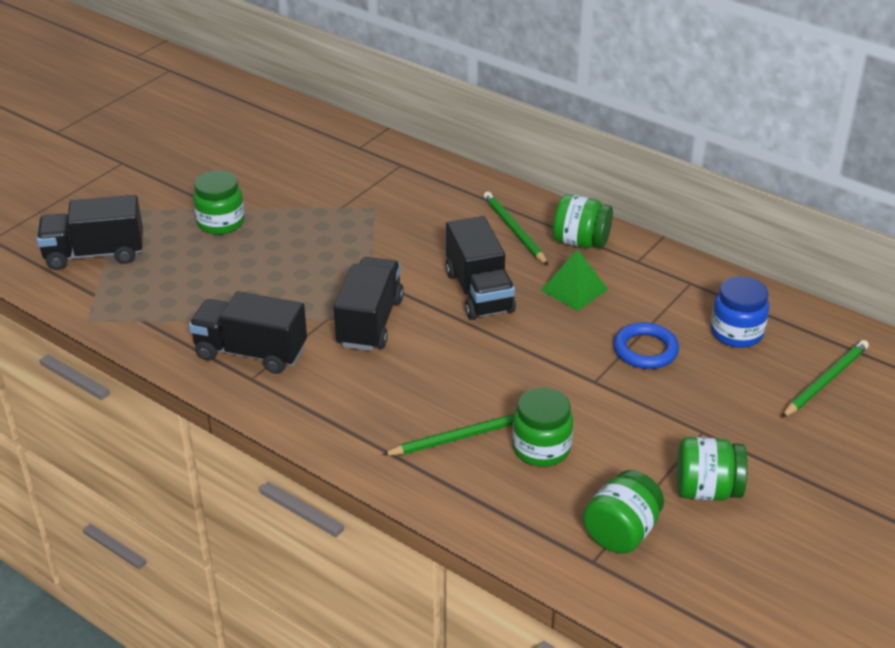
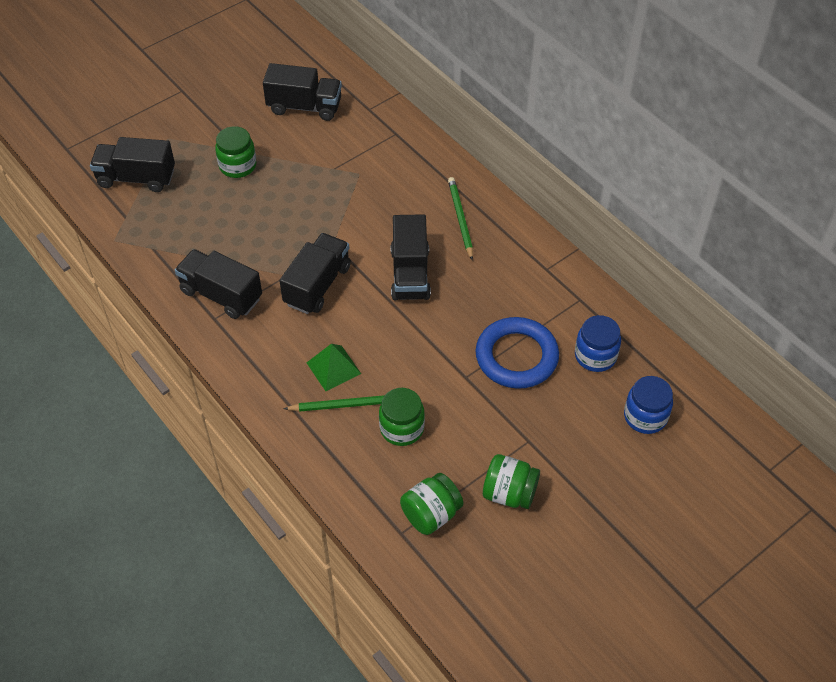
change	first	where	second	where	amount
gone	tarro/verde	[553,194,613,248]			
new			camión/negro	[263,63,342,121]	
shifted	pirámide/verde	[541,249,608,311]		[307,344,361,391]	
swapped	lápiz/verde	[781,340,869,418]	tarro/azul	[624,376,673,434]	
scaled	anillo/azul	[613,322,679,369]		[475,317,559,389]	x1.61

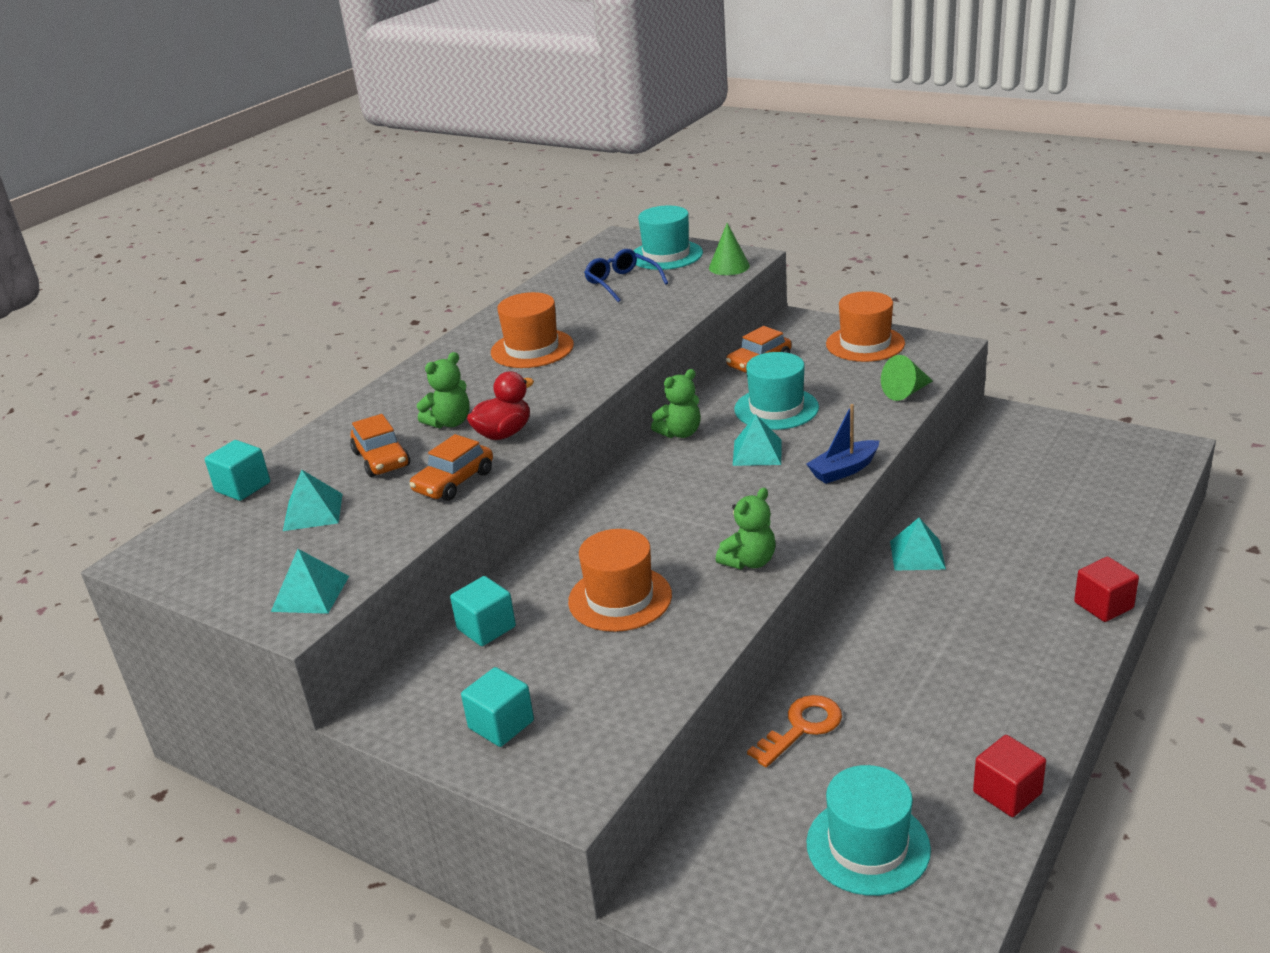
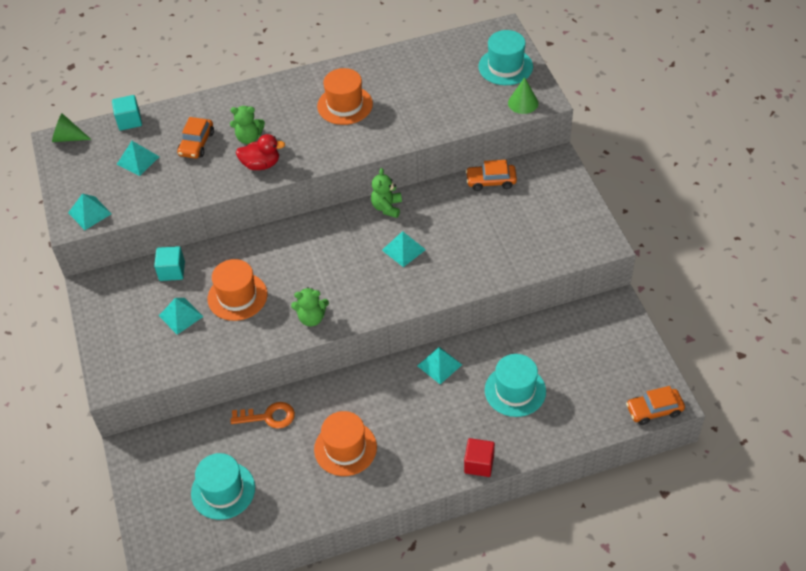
change	first	where	second	where	amount
gone	cubo/turquesa	[461,667,534,747]			
gone	gafas/azul	[584,249,668,302]			
gone	barco/azul	[806,404,879,484]			
gone	cubo/rojo	[973,735,1046,817]			
new			pirámide/turquesa	[159,298,204,335]	
shifted	coche/naranja	[409,434,493,501]		[626,386,685,425]	
shifted	sombrero/turquesa	[734,352,819,430]		[485,354,546,417]	
shifted	sombrero/naranja	[826,291,905,362]		[314,411,377,476]	
shifted	cono/verde	[881,355,933,401]		[52,113,92,142]	
rotated	osito/verde	[651,369,701,438]		[371,168,402,218]	90 degrees clockwise

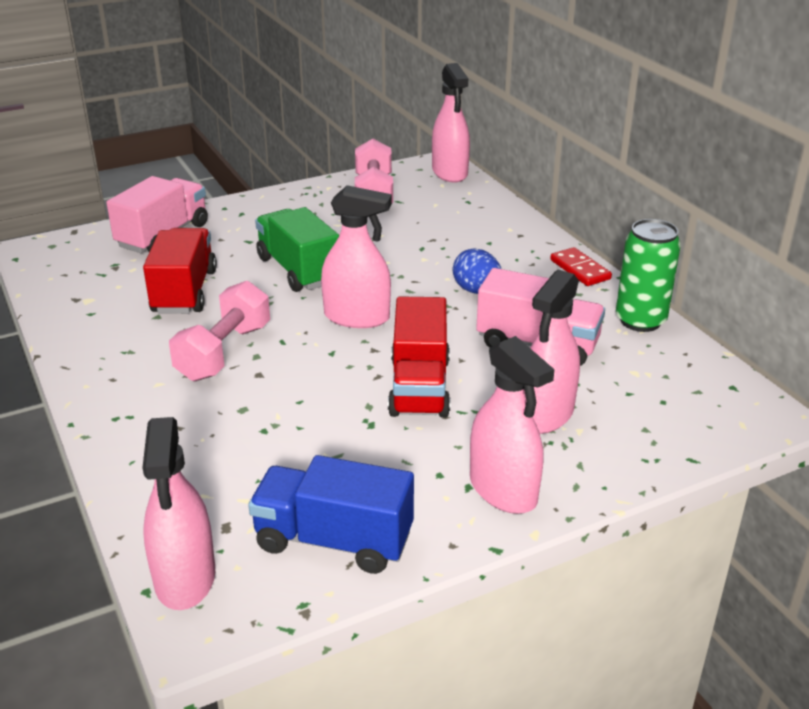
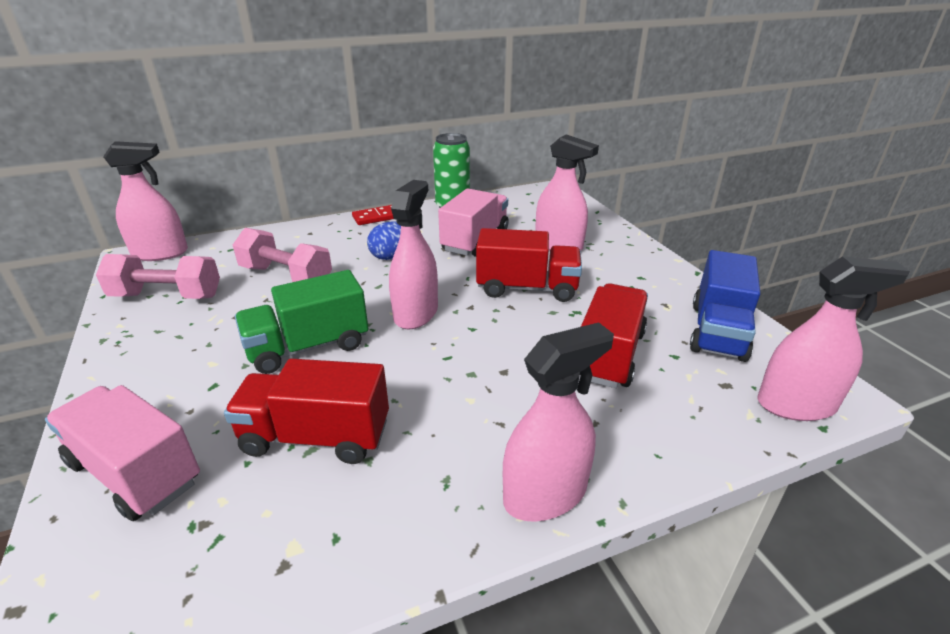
change	first	where	second	where	amount
new			camión/rojo	[581,283,648,388]	
shifted	mancuerna/rosa	[169,281,270,381]		[233,228,332,282]	
shifted	pulverizador/rosa	[470,336,555,514]		[503,322,614,522]	

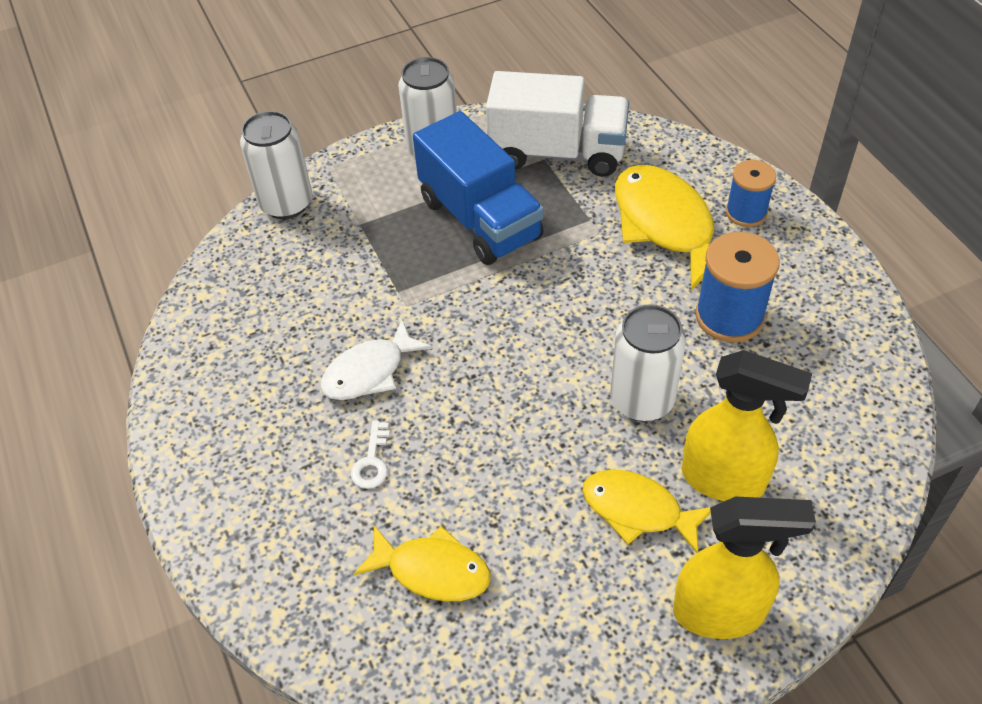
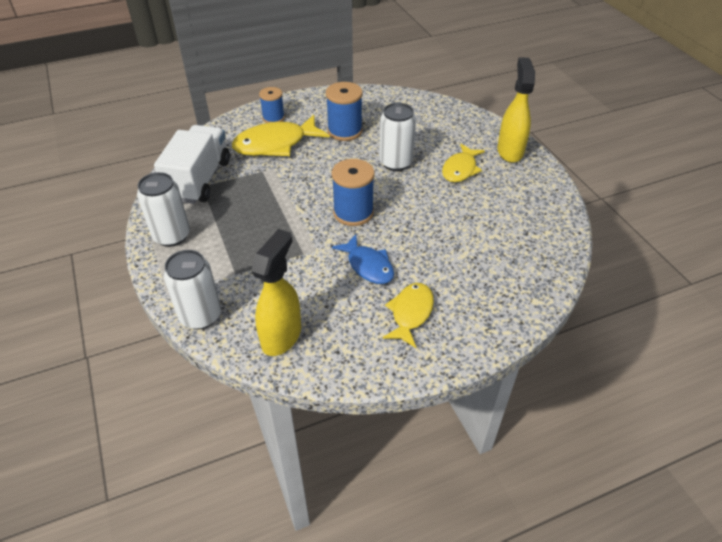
change	first	where	second	where	amount
gone	llave/blanco	[351,421,390,489]			
gone	camión/azul	[413,111,544,265]			
new			carrete/azul	[332,159,375,226]	
shifted	pez/amarillo	[353,525,491,601]		[382,283,434,348]	
shifted	pulverizador/amarillo	[682,350,812,501]		[251,229,301,356]	
repainted	pez/blanco	[320,319,433,400]	pez/azul	[332,234,394,284]	

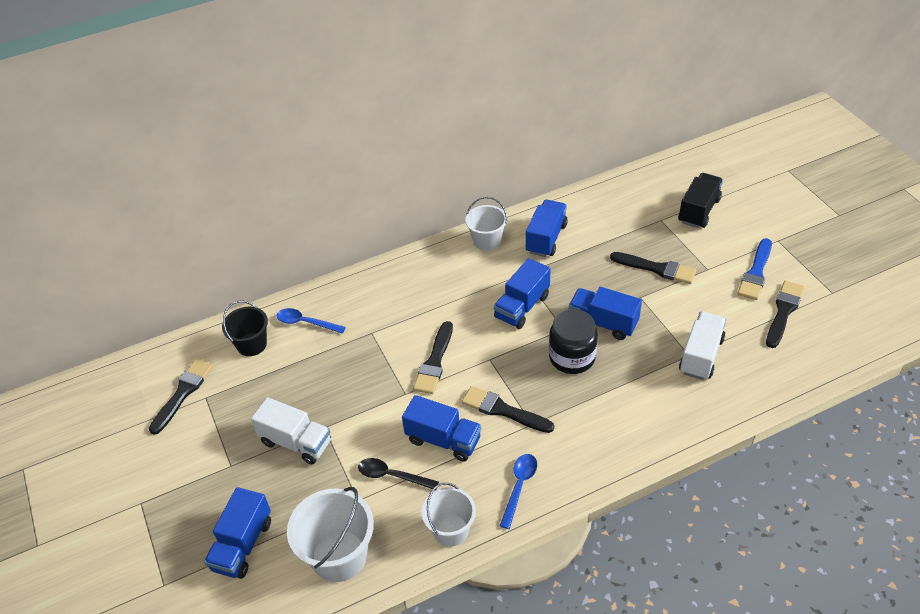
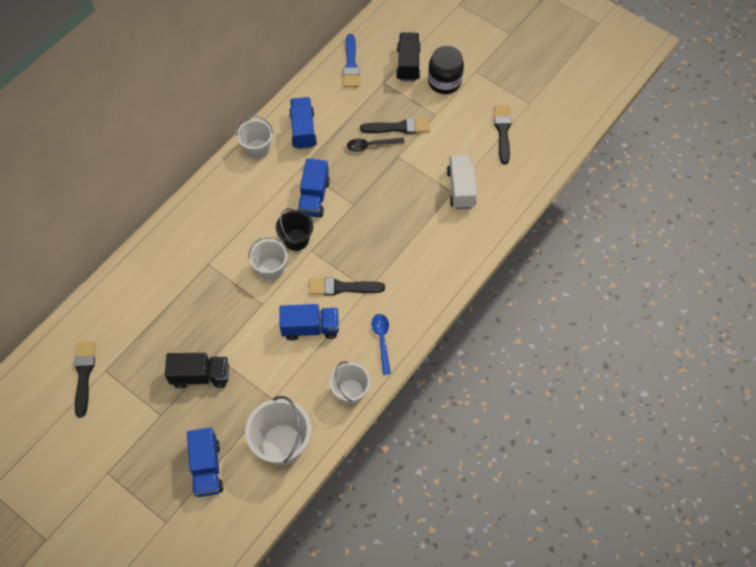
change	first	where	second	where	amount
gone	cuchara/azul	[276,308,346,334]			
gone	camión/azul	[569,287,642,340]			
shifted	balde/negro	[222,300,268,356]		[276,208,313,251]	
shifted	cuchara/negro	[358,458,439,490]		[347,138,405,152]	
shifted	tarro/negro	[549,309,598,374]		[428,46,464,94]	
shifted	pincel/azul	[738,238,772,300]		[343,34,360,87]	
swapped	pincel/negro	[413,321,453,394]	balde/blanco	[248,237,288,280]	
repainted	camión/blanco	[251,397,331,464]	camión/negro	[165,353,229,389]	

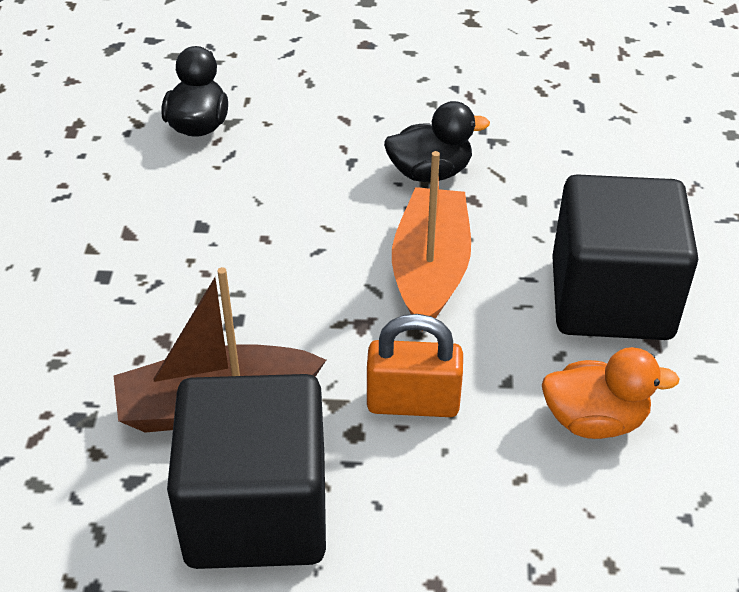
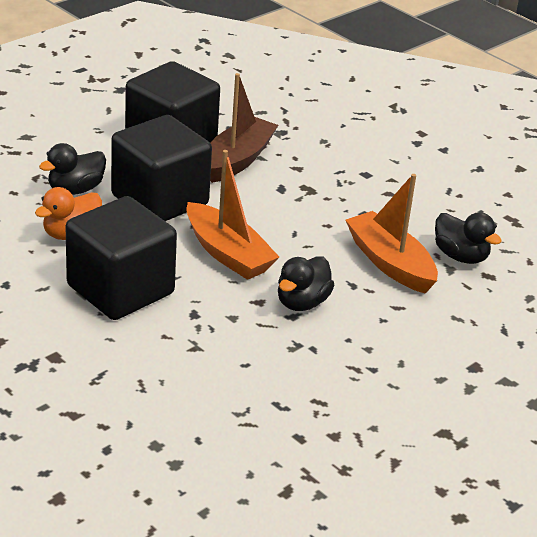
change	first	where	second	where	amount
new			pato/negro	[39,143,106,195]	
new			barco/naranja	[346,174,438,293]	
swapped	candado/naranja	[367,314,463,417]	cubo/negro	[111,115,212,221]	

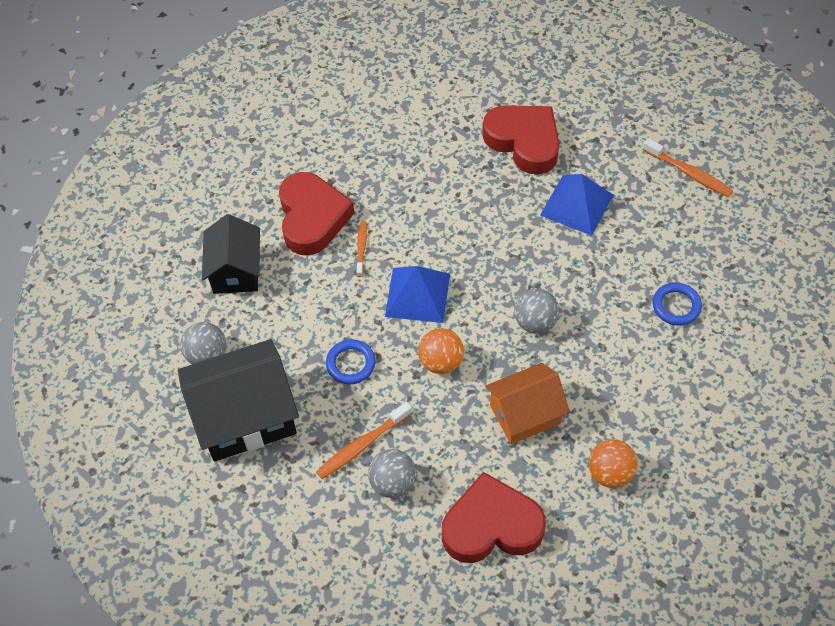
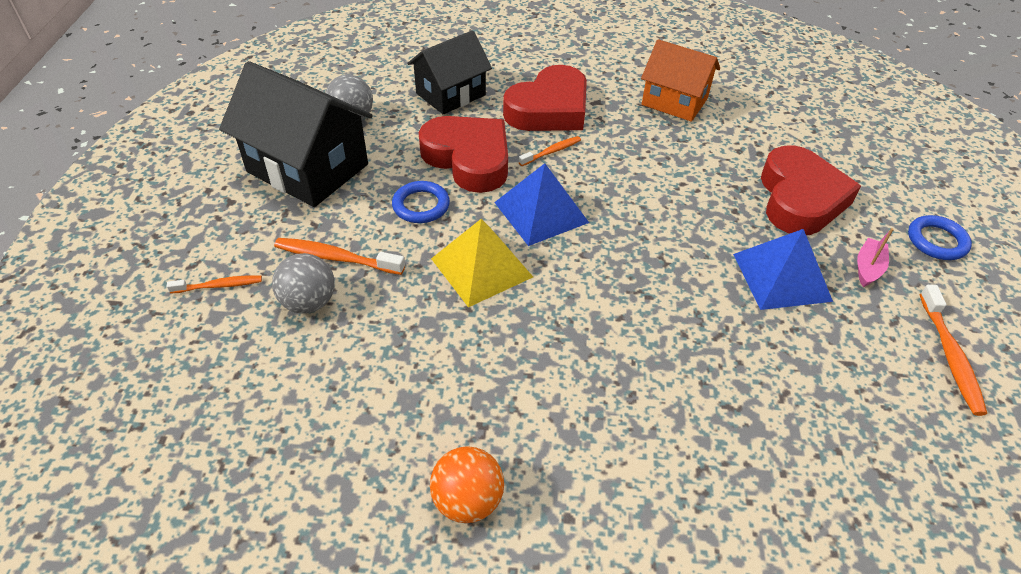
change	first	where	second	where	amount
gone	pelota/gris	[514,289,559,333]			
new			cepillo de dientes/naranja	[167,275,262,294]	
new			barco/rosa	[857,228,894,287]	
shifted	corazón/rojo	[442,472,546,563]		[419,116,508,193]	
shifted	casa/naranja	[485,363,570,444]		[641,39,720,122]	
shifted	anillo/azul	[653,282,702,326]		[908,215,972,260]	
swapped	pelota/naranja	[418,328,464,374]	pirámide/amarillo	[431,219,533,307]	

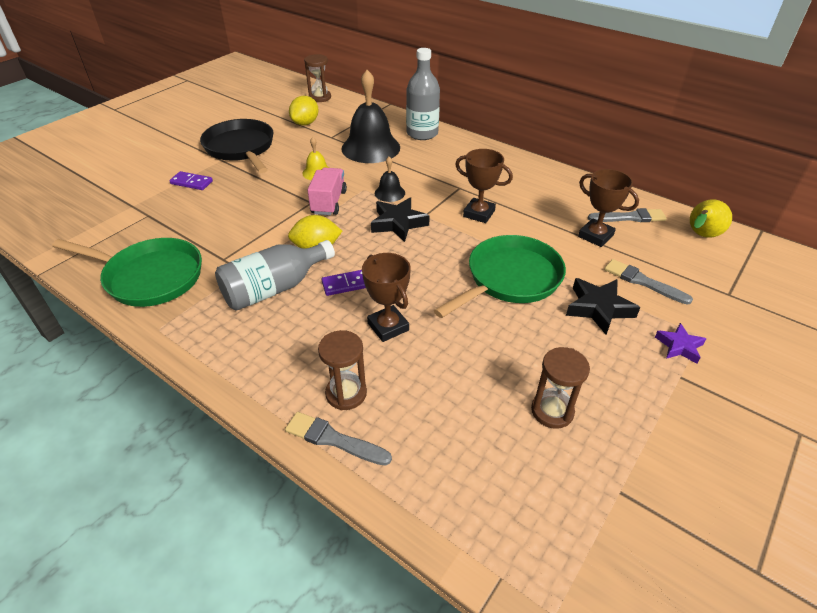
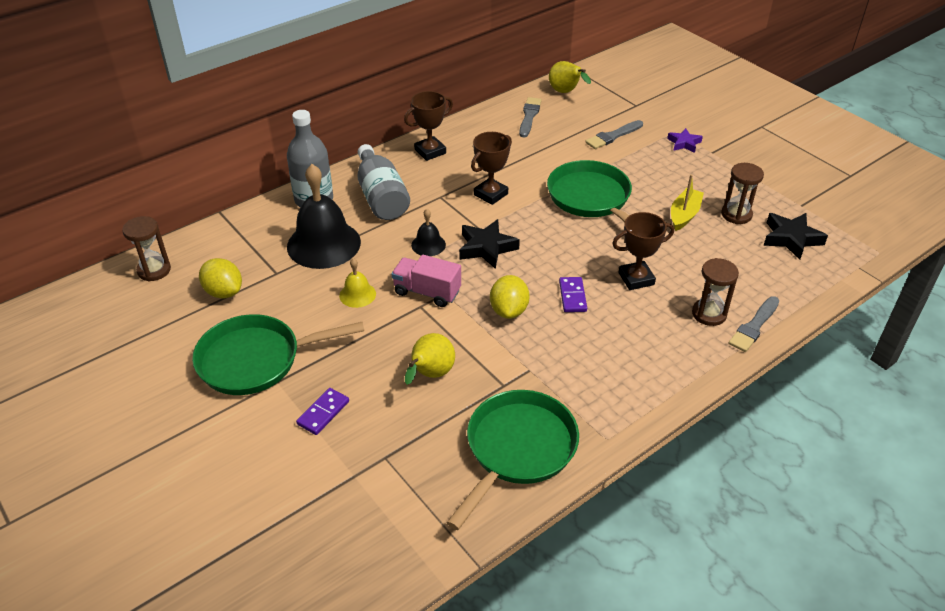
change	first	where	second	where	amount
new			pera/amarillo	[405,333,455,385]	
new			barco/amarillo	[671,174,704,231]	
shifted	botella/gris	[215,240,335,311]		[357,144,410,220]	
shifted	estrella/negro	[566,278,641,335]		[763,213,828,260]	
shifted	trofeo/marrón	[578,169,639,247]		[404,91,453,161]	
repainted	sartén/negro	[200,119,273,173]	sartén/verde	[192,314,364,395]	

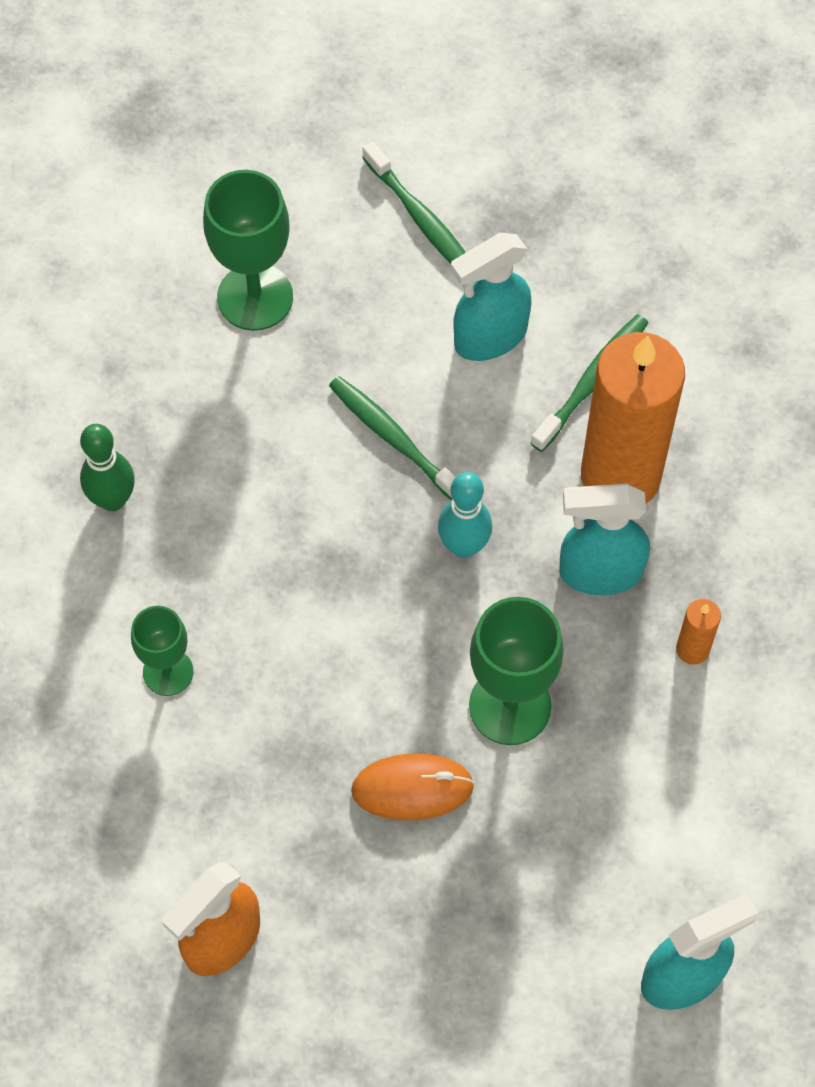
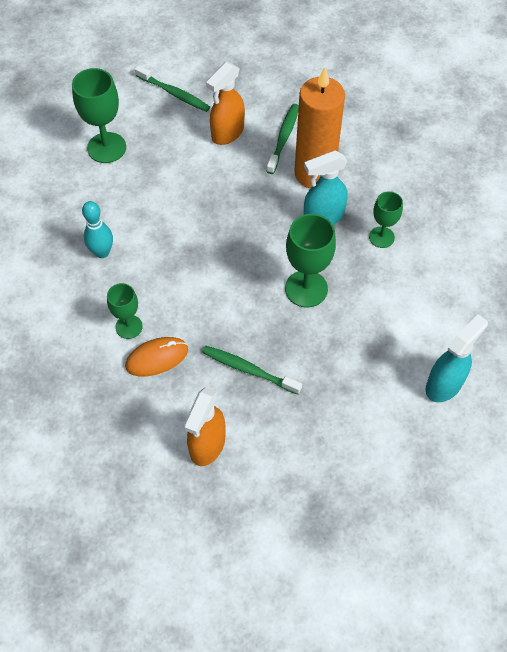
change	first	where	second	where	amount
gone	bolo/verde	[80,424,135,511]			
shifted	cepillo de dientes/verde	[329,376,456,501]		[202,346,302,395]	
shifted	ratón/naranja	[351,753,474,820]		[125,337,188,376]	
shifted	bolo/turquesa	[438,472,492,558]		[82,201,113,258]	
swapped	vela/naranja	[676,599,721,665]	copa/verde	[369,191,403,248]	
repainted	pulverizador/turquesa	[451,233,532,361]	pulverizador/naranja	[206,62,245,145]	

